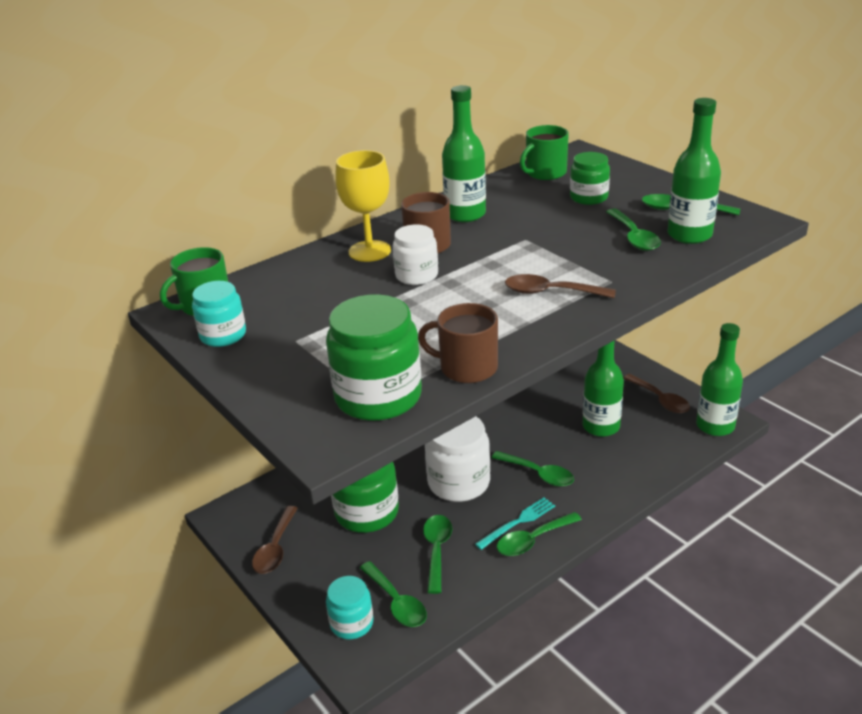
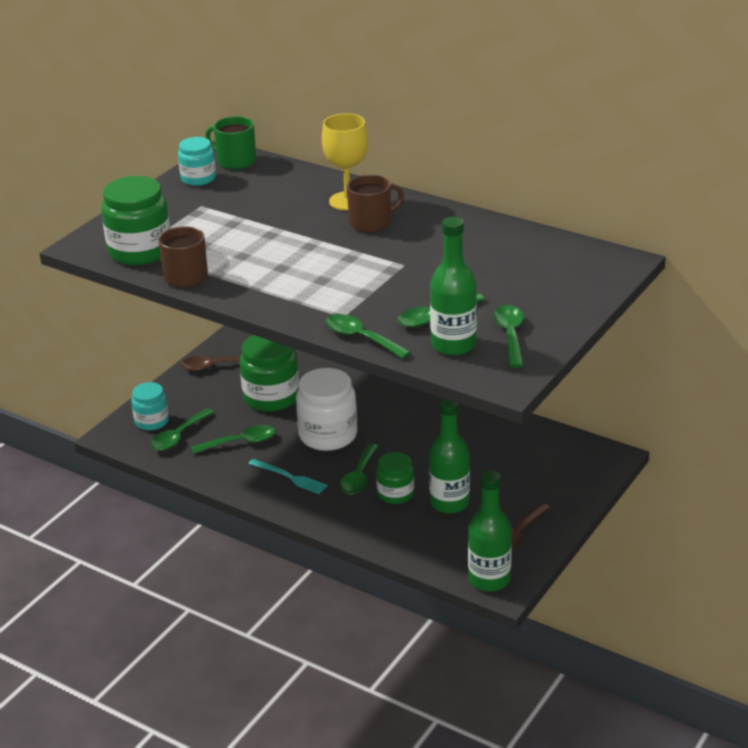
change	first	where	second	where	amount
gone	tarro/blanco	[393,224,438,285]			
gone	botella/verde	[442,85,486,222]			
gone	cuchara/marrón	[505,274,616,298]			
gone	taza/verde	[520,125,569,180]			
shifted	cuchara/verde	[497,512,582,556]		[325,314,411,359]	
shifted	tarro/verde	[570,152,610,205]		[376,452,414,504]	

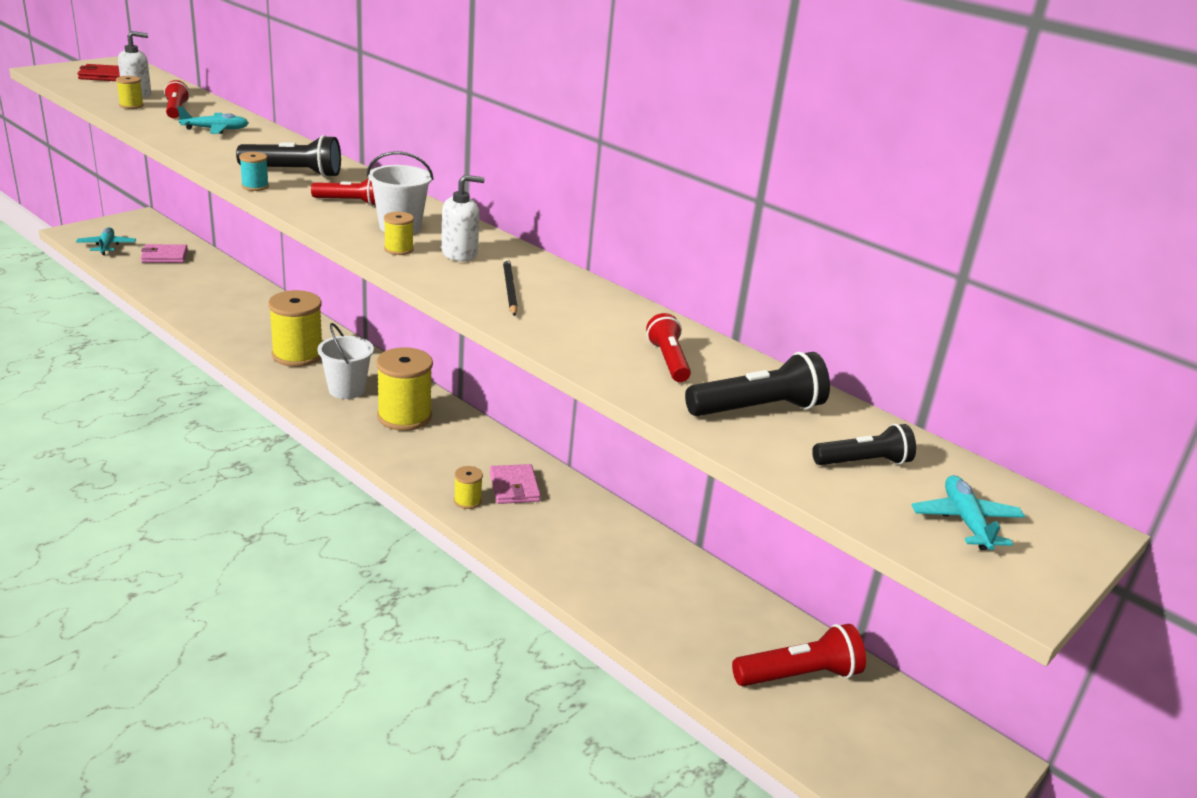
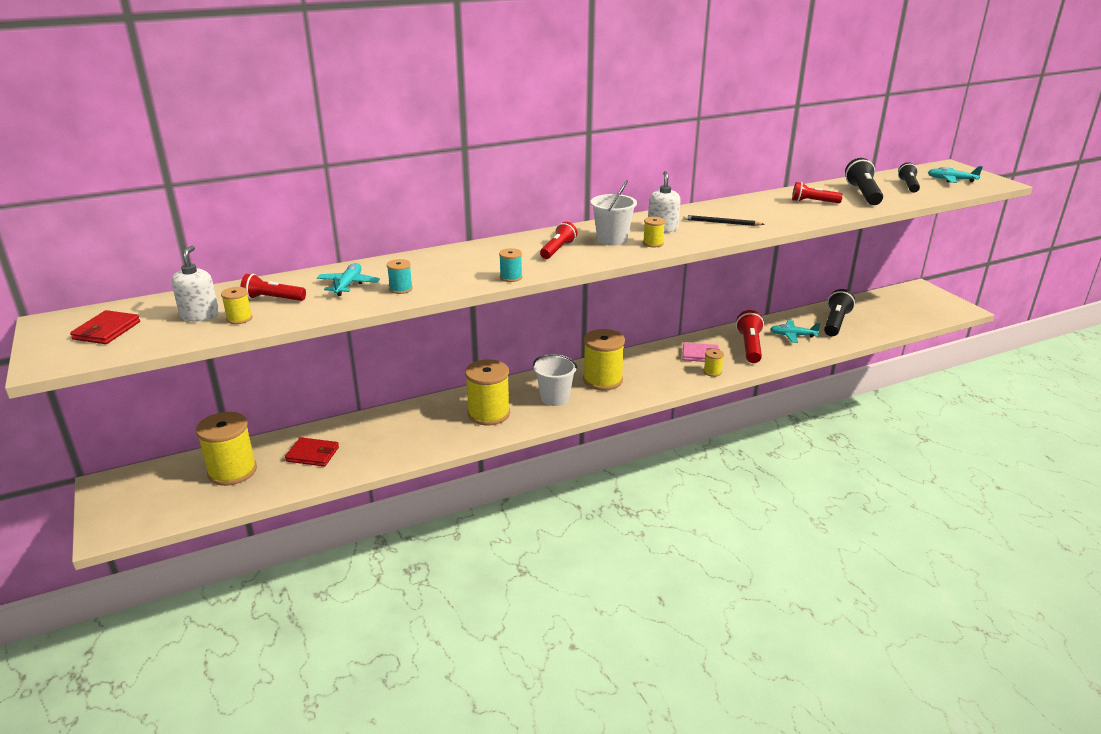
change	first	where	second	where	amount
new			cartera/rojo	[285,437,339,467]	
new			carrete/turquesa	[387,259,413,294]	
shifted	avión/turquesa	[76,227,136,255]		[770,320,821,343]	
shifted	lámpara de mano/negro	[236,135,341,178]		[824,289,855,336]	
shifted	lámpara de mano/rojo	[732,624,866,686]		[736,310,764,363]	
swapped	cartera/rosa	[141,244,188,263]	carrete/amarillo	[196,412,257,486]	

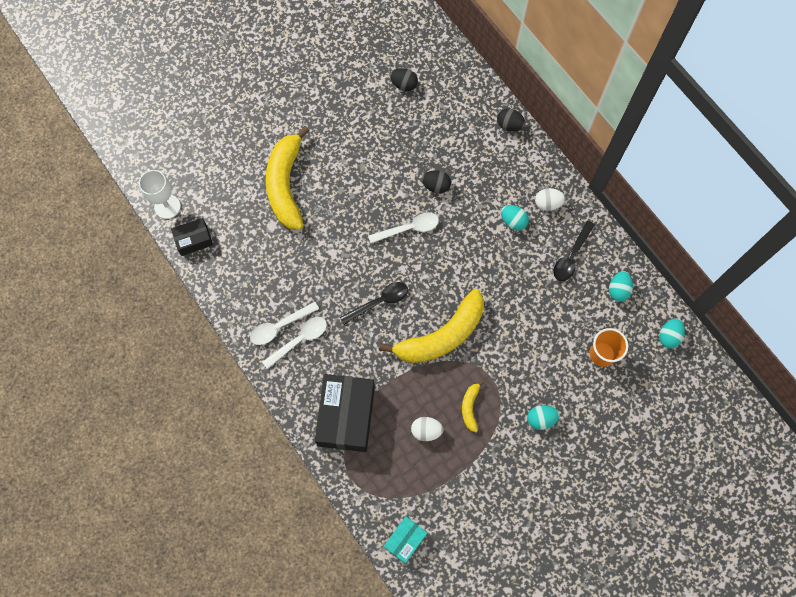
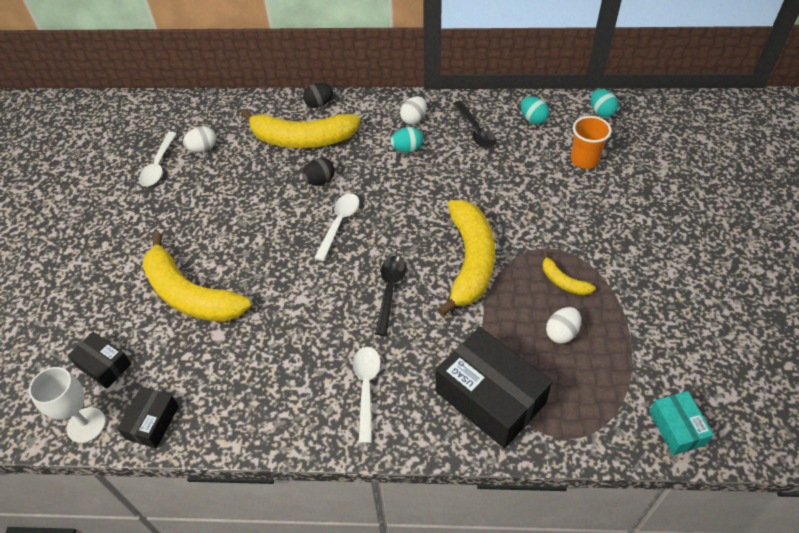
change	first	where	second	where	amount
gone	huevo/turquesa	[527,405,560,430]			
new			caja/negro	[67,332,131,389]	
new			plátano/amarillo	[241,109,361,148]	
shifted	cuchara/blanco	[250,302,319,345]		[139,132,177,186]	
repainted	huevo/negro	[390,68,418,91]	huevo/blanco	[183,126,216,152]	

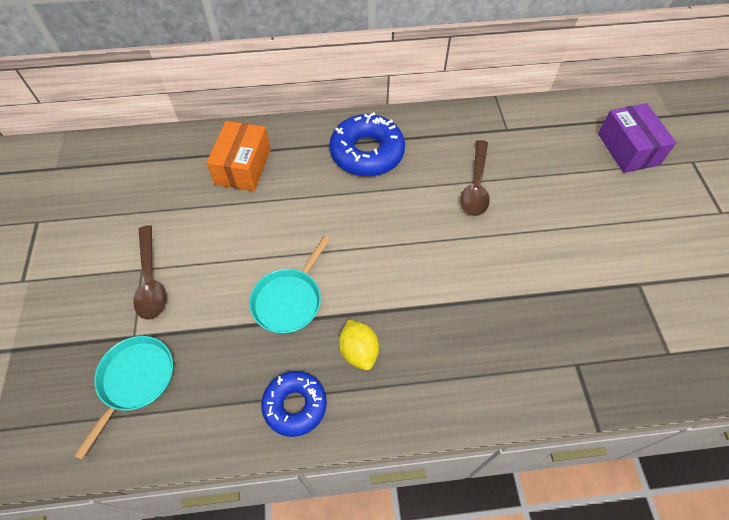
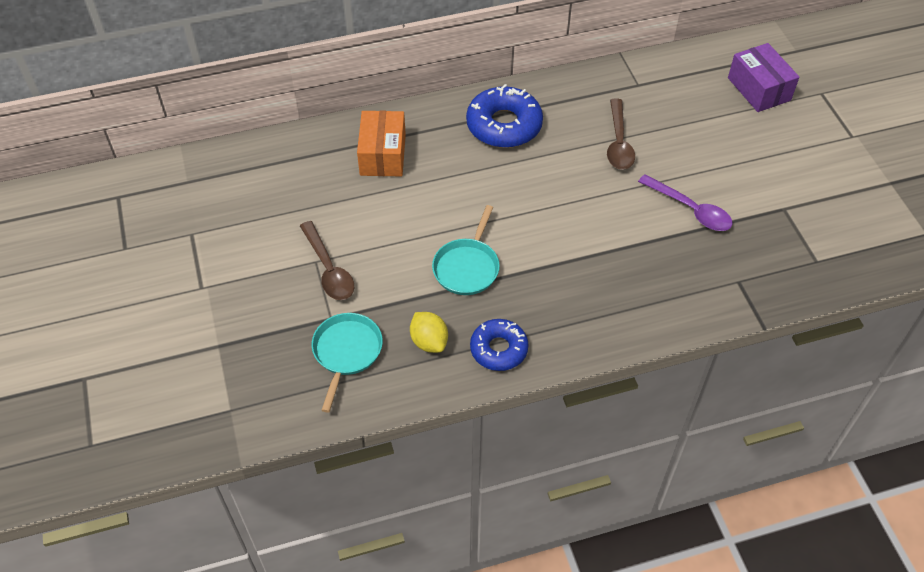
change	first	where	second	where	amount
new			cuchara/morado	[638,174,733,231]	
shifted	limón/amarillo	[339,319,379,370]		[410,312,448,353]	

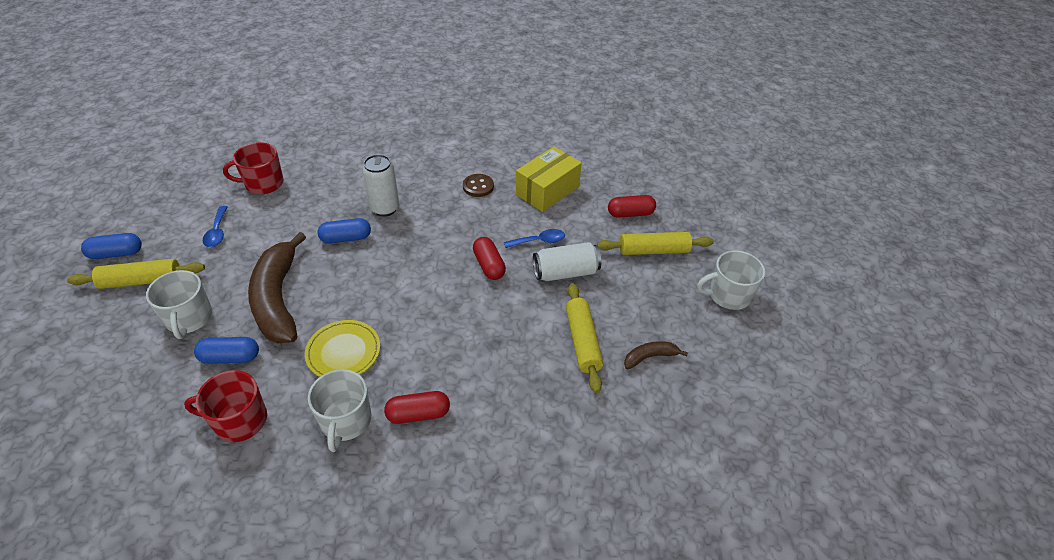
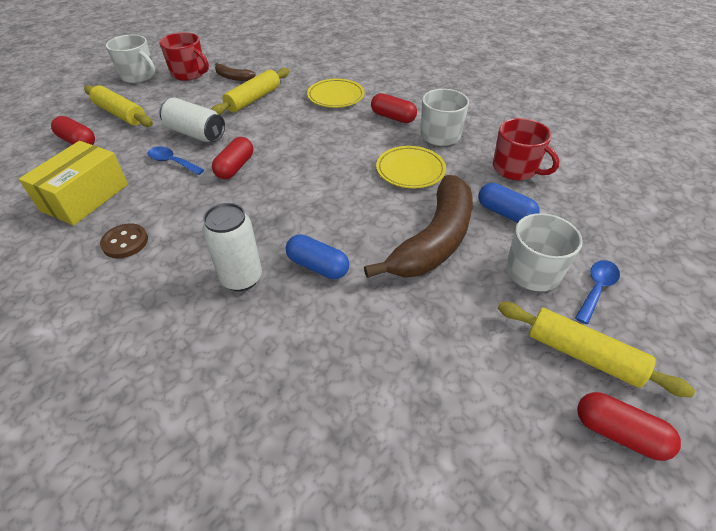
change	first	where	second	where	amount
new			plato/amarillo	[307,79,365,108]	
shifted	cuchara/azul	[203,206,227,247]		[575,260,620,324]	
shifted	taza/rojo	[223,142,284,194]		[159,32,209,81]	
repainted	cápsula/azul	[81,233,142,259]	cápsula/rojo	[577,392,681,461]	
rotated	caja/amarillo	[516,147,582,212]		[19,141,128,225]	60 degrees counterclockwise

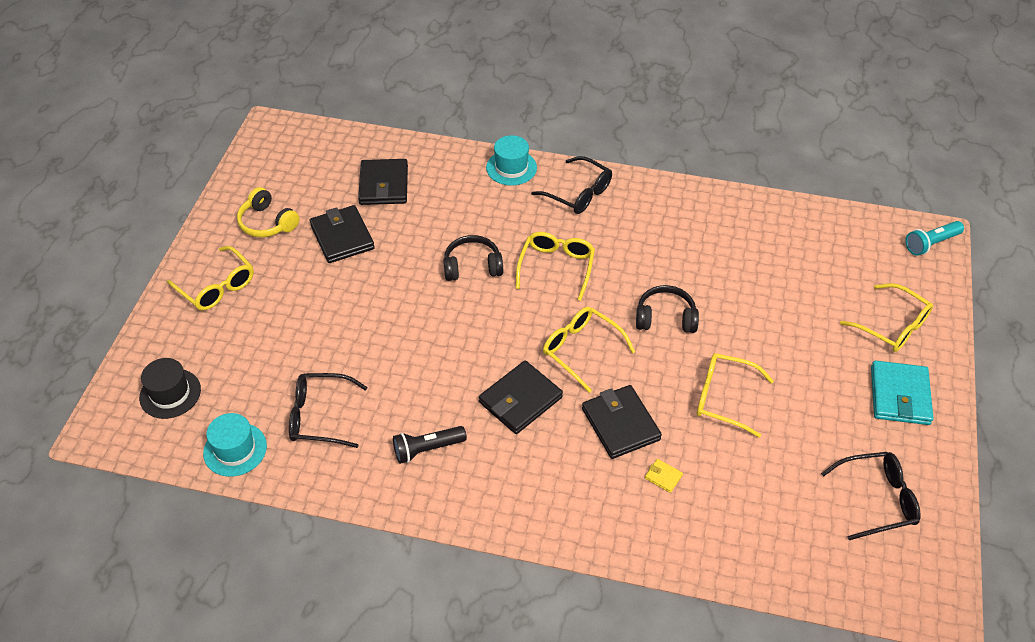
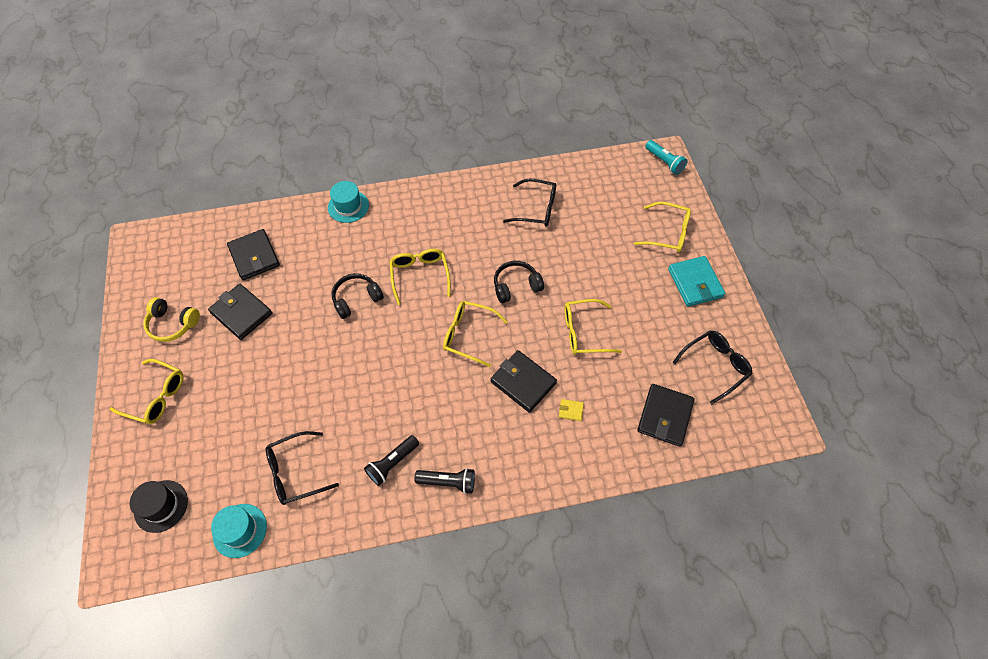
change	first	where	second	where	amount
new			lámpara de mano/negro	[414,468,475,494]	
shifted	cartera/negro	[479,360,563,434]		[637,384,695,447]	
shifted	gafas/negro	[531,156,612,214]		[503,179,556,227]	
rotated	lámpara de mano/turquesa	[905,221,964,256]		[645,140,688,175]	75 degrees counterclockwise

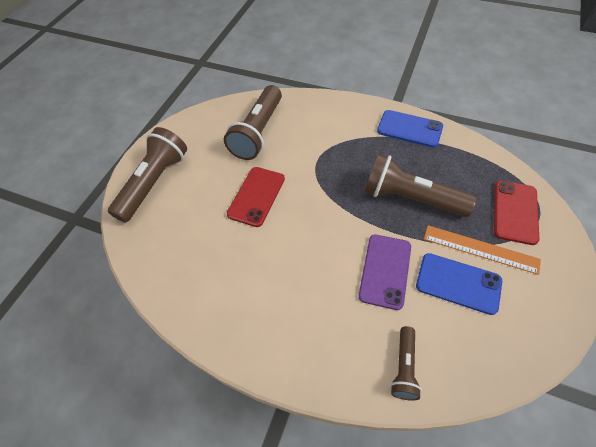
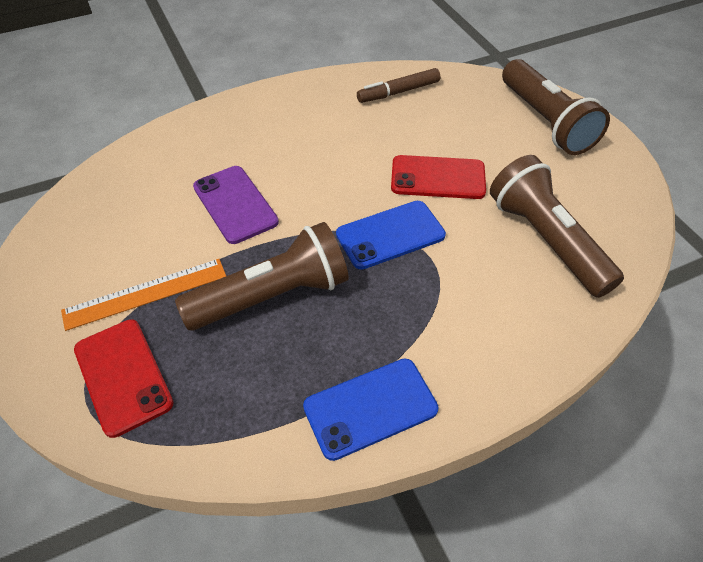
change	first	where	second	where	amount
gone	lámpara de mano/marrón	[390,326,422,401]			
new			rotulador/marrón	[357,68,440,103]	
shifted	móvil/azul	[416,253,502,315]		[336,201,446,270]	
rotated	móvil/rojo	[227,167,285,227]		[391,155,486,199]	60 degrees counterclockwise

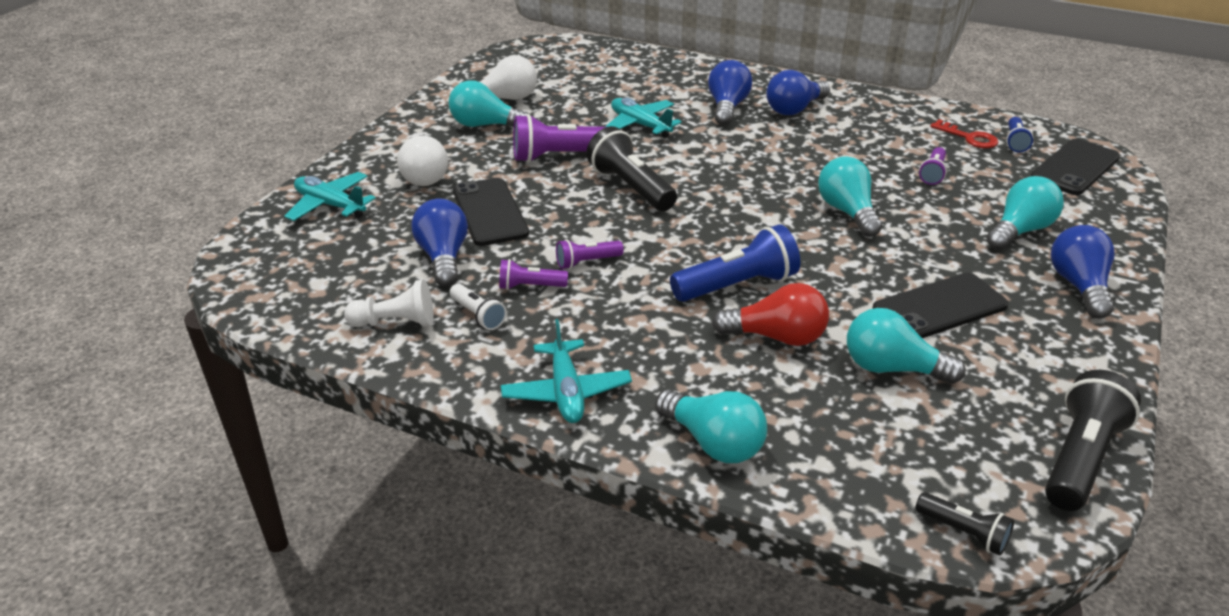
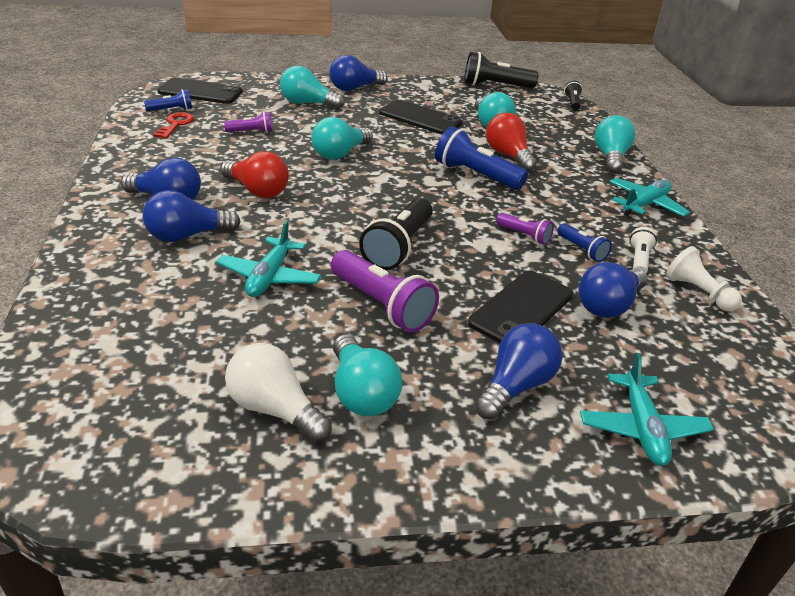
change	first	where	second	where	amount
new			bombilla/rojo	[220,151,289,198]	
repainted	bombilla/blanco	[397,135,448,186]	bombilla/azul	[474,323,562,420]	
repainted	lámpara de mano/morado	[499,259,568,290]	lámpara de mano/azul	[557,223,612,262]	

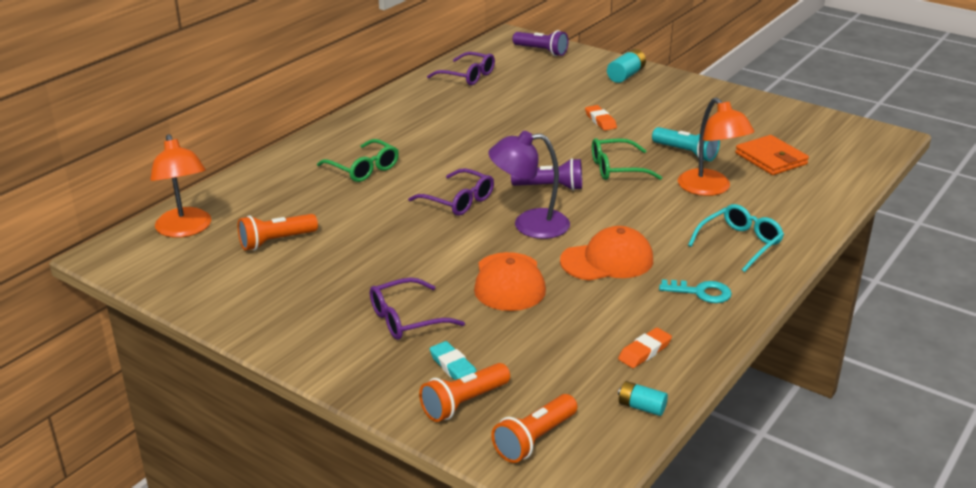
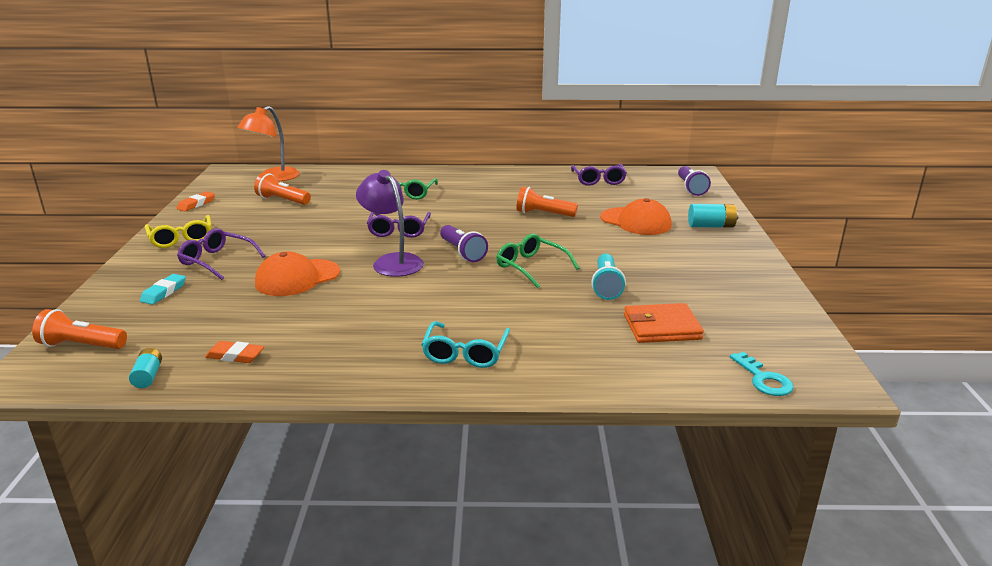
change	first	where	second	where	amount
gone	lámpara/naranja	[678,98,755,196]			
new			gafas/amarillo	[145,215,212,248]	
shifted	lámpara de mano/naranja	[419,363,510,422]		[517,187,578,217]	
shifted	gorra/naranja	[560,226,653,281]		[600,198,672,235]	
shifted	goma de borrar/naranja	[585,105,617,131]		[176,191,215,211]	
shifted	llave/turquesa	[659,279,732,303]		[730,352,794,396]	
rotated	gafas/turquesa	[688,204,784,272]		[421,321,510,368]	90 degrees clockwise
rotated	cartera/naranja	[735,135,809,175]		[624,303,704,343]	60 degrees clockwise

